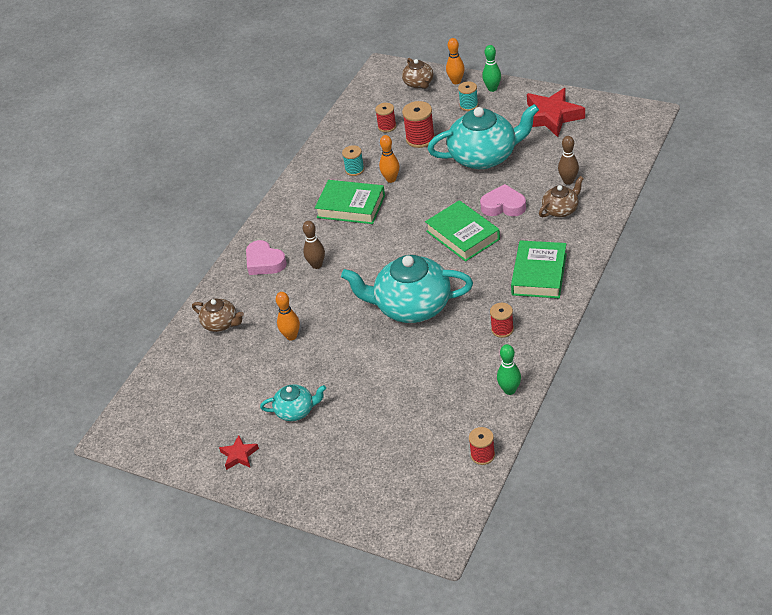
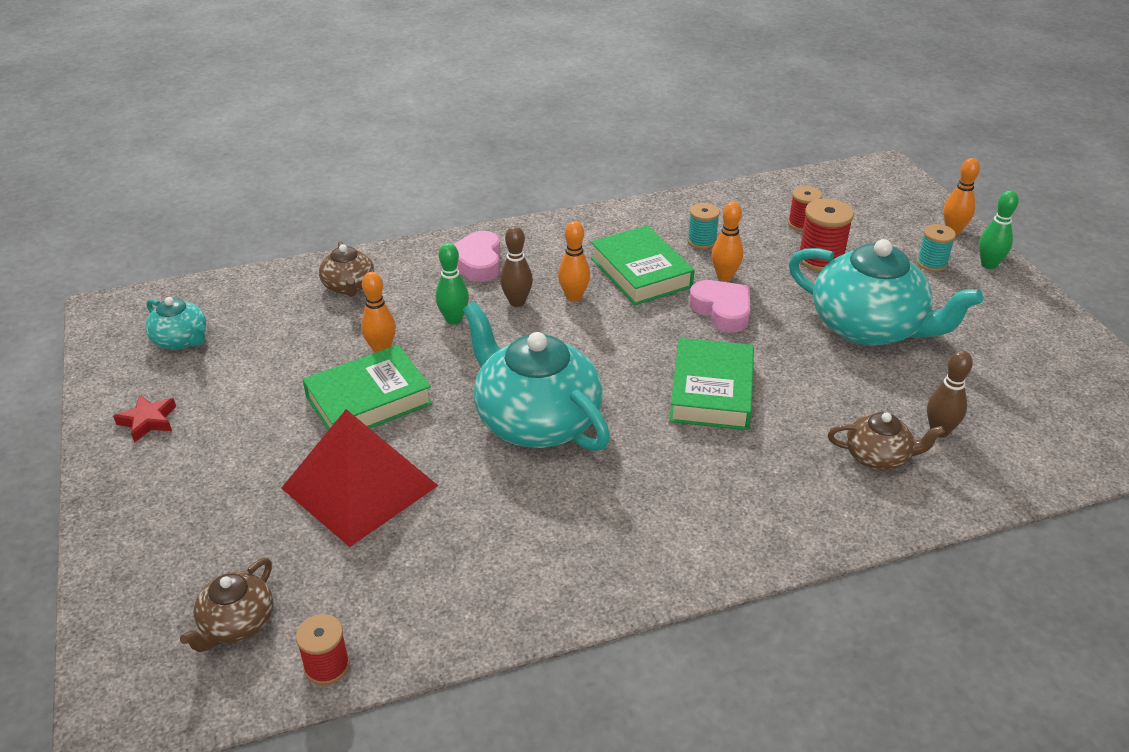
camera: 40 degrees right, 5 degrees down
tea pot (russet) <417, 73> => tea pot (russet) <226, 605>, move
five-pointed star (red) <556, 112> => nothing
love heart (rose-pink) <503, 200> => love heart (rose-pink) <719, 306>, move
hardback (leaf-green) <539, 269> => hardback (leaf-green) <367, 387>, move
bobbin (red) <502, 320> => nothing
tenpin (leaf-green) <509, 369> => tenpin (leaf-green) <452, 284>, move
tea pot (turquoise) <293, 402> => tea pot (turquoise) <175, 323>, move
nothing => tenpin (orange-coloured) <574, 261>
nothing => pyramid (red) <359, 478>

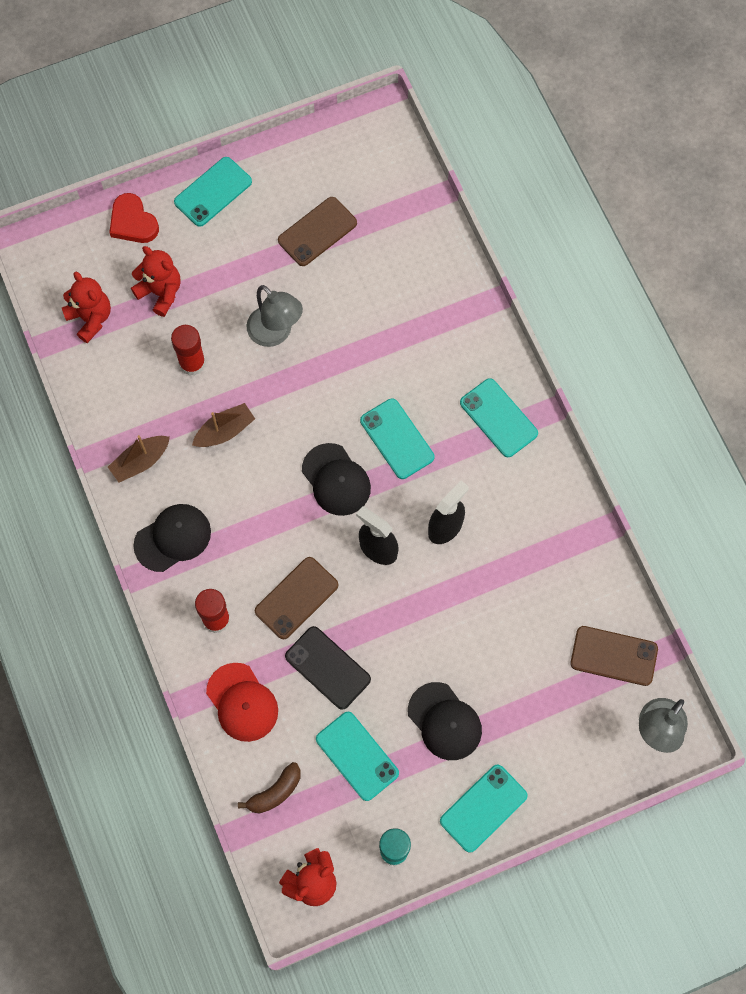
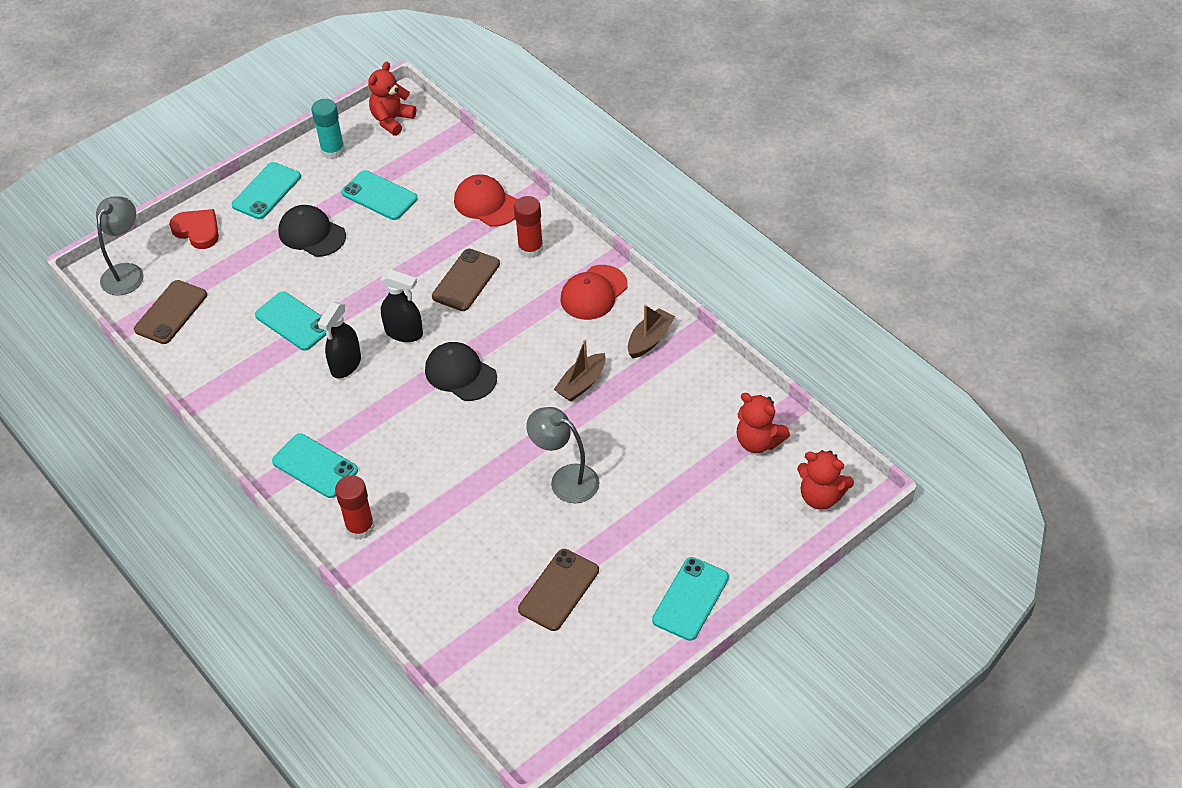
camera: 165 degrees right, 20 degrees down
love heart (red) <134, 218> => love heart (red) <194, 229>, move
teddy (red) <156, 281> => teddy (red) <825, 480>, move
stick of glue (red) <188, 350> => stick of glue (red) <355, 507>, move
mobile phone (turquoise) <397, 438> => mobile phone (turquoise) <290, 321>, move
peaked cap (black) <172, 538> => peaked cap (red) <594, 292>
mobile phone (black) <328, 668> => nothing
mobile phone (russet) <614, 656> => mobile phone (russet) <170, 312>, 60 degrees counterclockwise
banana fruit (russet) <269, 788> => nothing

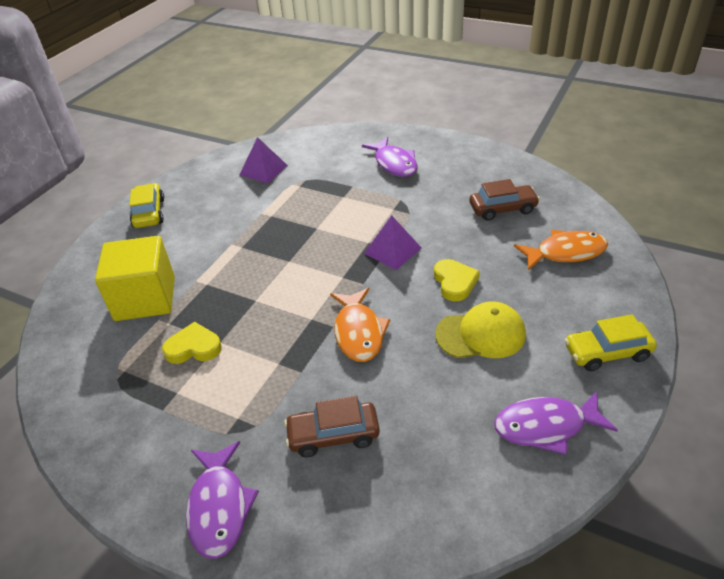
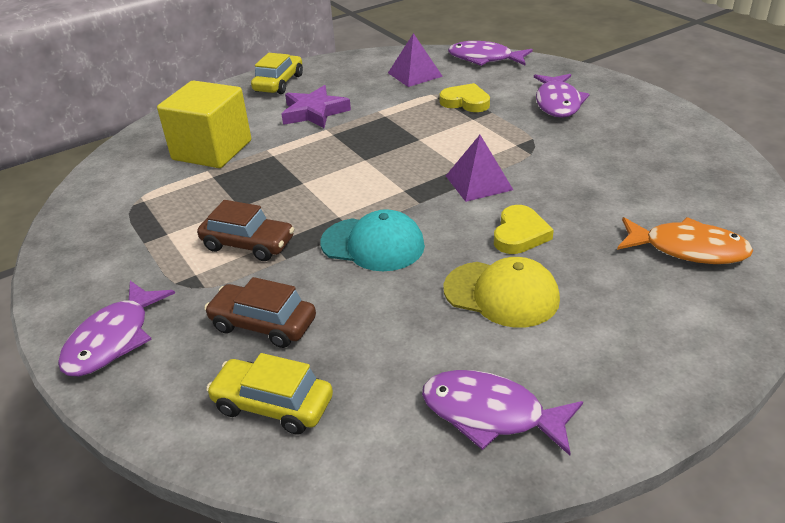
camera: 30 degrees right, 5 degrees down
toy car (russet) <504, 200> => toy car (russet) <245, 230>, move
toy fish (orange-coloured) <360, 325> => peaked cap (turquoise) <372, 240>
toy car (yellow) <610, 342> => toy car (yellow) <269, 394>, move
love heart (yellow) <192, 342> => love heart (yellow) <464, 97>, move
nothing => toy fish (purple) <490, 53>
nothing => five-pointed star (purple) <316, 106>

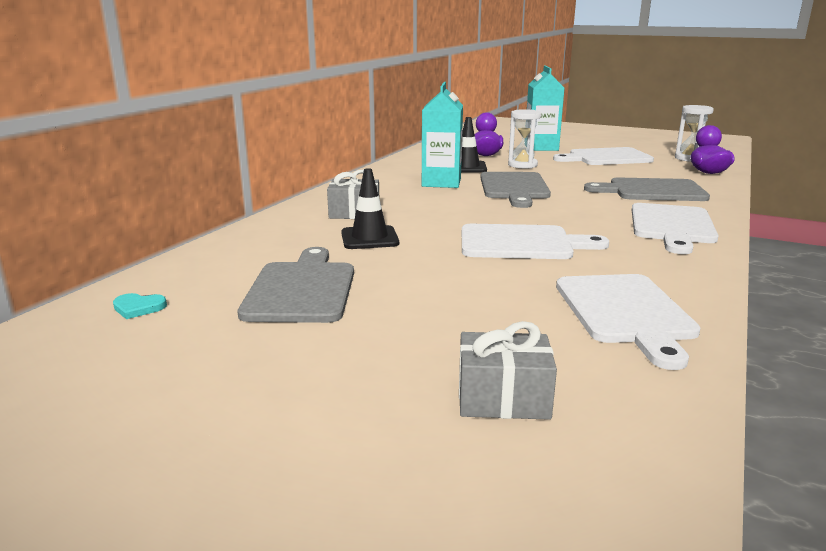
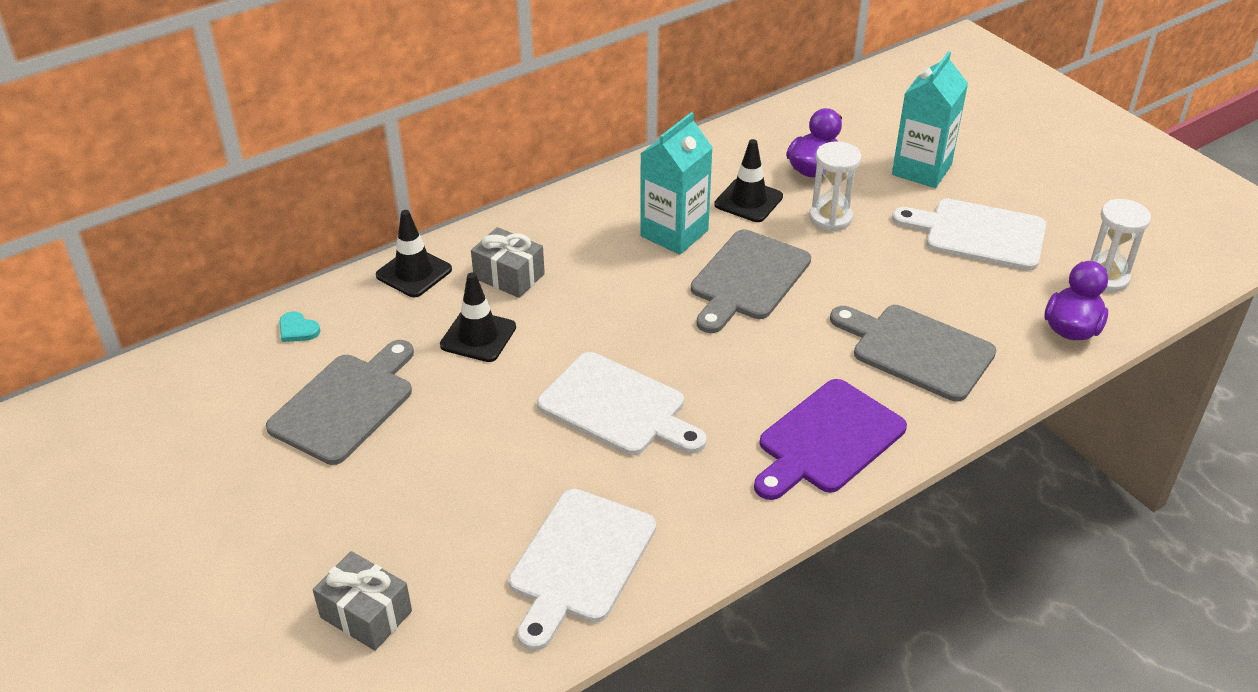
camera: 30 degrees right, 20 degrees up
cutting board (snow-white) <675, 228> => cutting board (purple) <830, 439>
love heart (turquoise) <140, 306> => love heart (turquoise) <299, 326>, move
nothing => traffic cone (black) <414, 253>

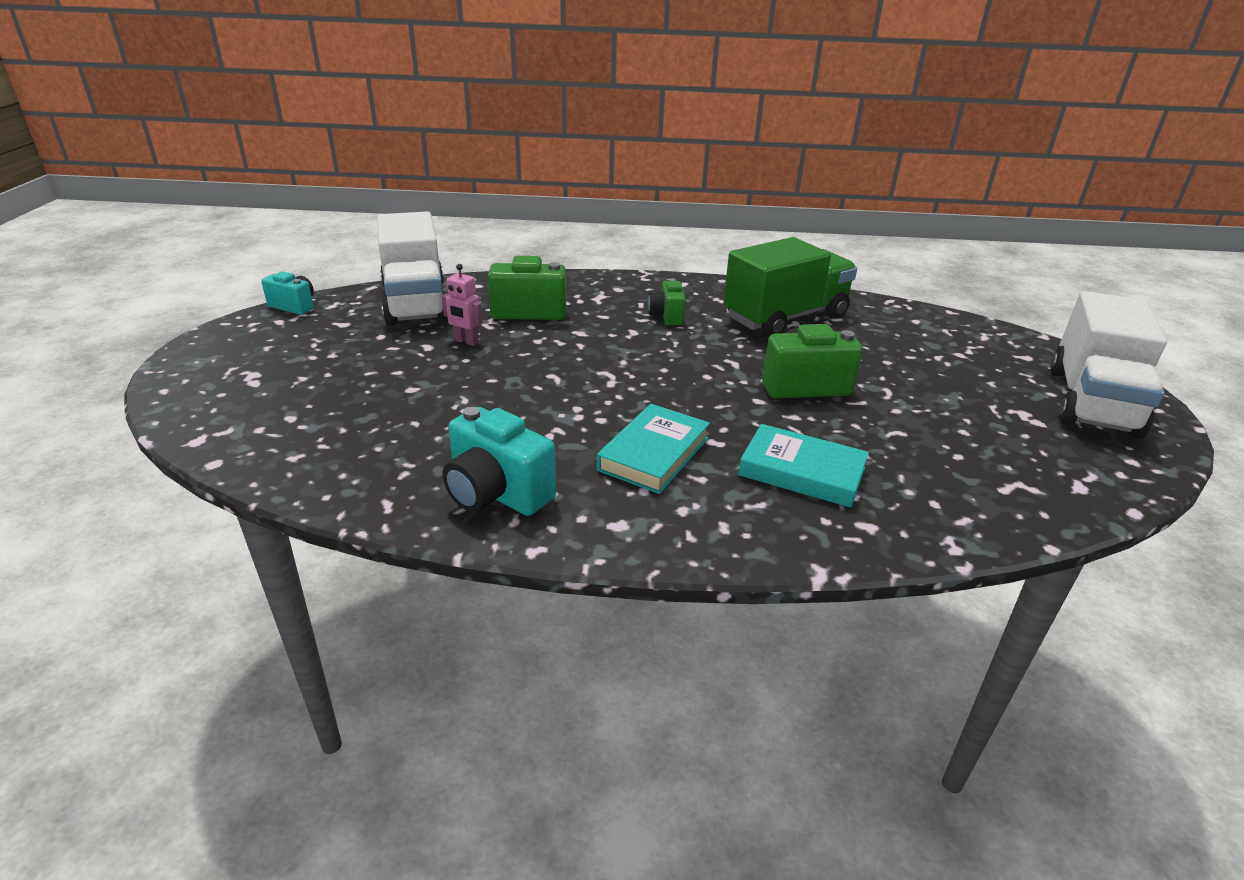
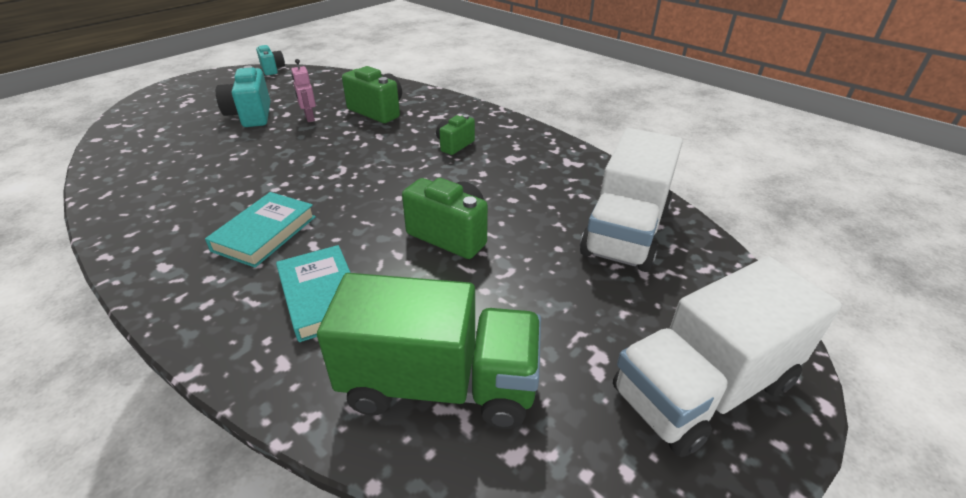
camera: 40 degrees right, 5 degrees up
lorry (snow-white) <412, 269> => lorry (snow-white) <631, 200>, move
lorry (leaf-green) <790, 287> => lorry (leaf-green) <429, 351>, move
hardback (turquoise) <653, 449> => hardback (turquoise) <260, 230>, 45 degrees counterclockwise
photo camera (turquoise) <499, 461> => photo camera (turquoise) <243, 96>, move

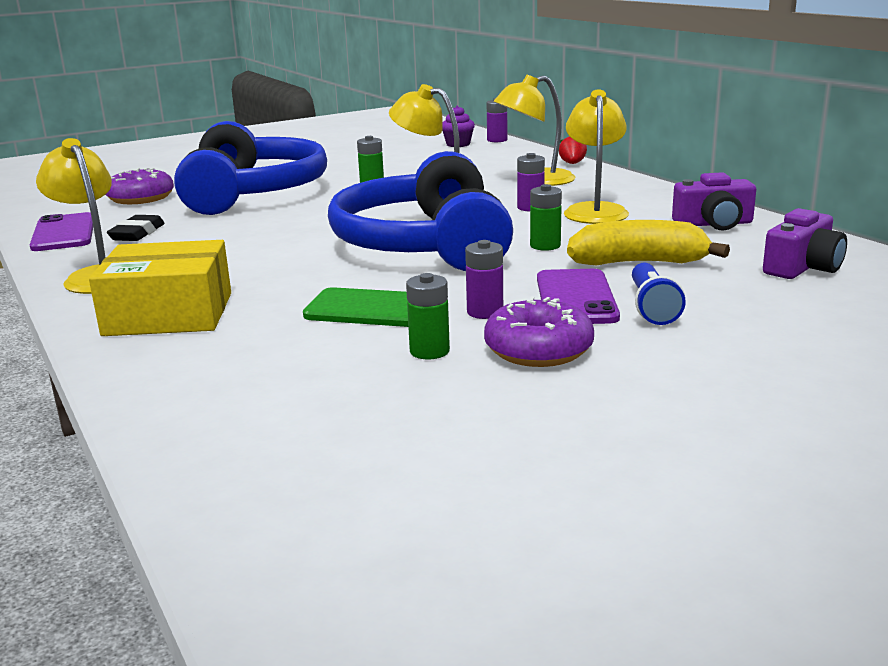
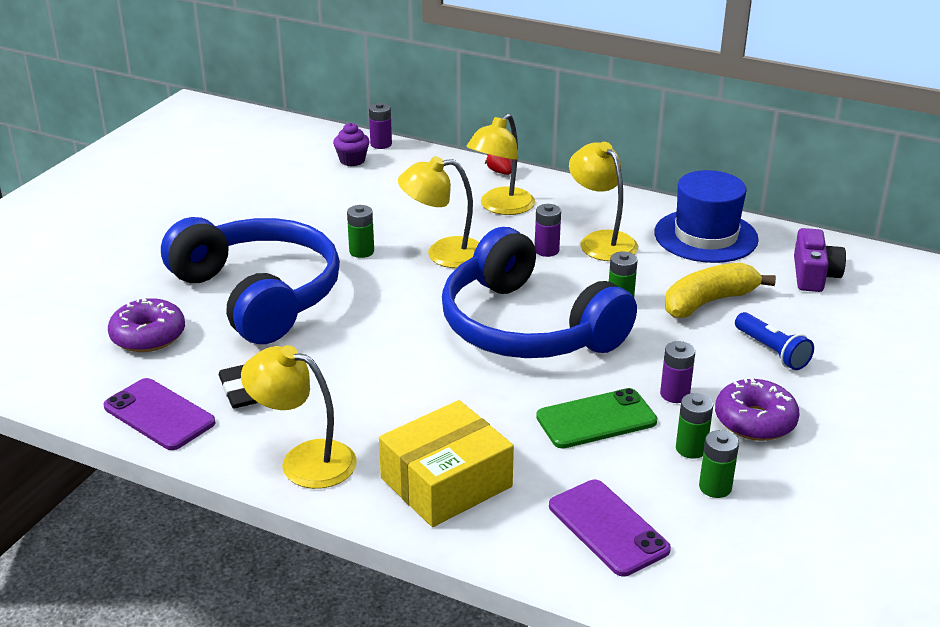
camera: 35 degrees left, 10 degrees up
photo camera (purple) <714, 201> => hat (blue) <706, 216>
mobile phone (purple) <578, 296> => mobile phone (purple) <610, 528>, move
nothing => AA battery (leaf-green) <719, 464>

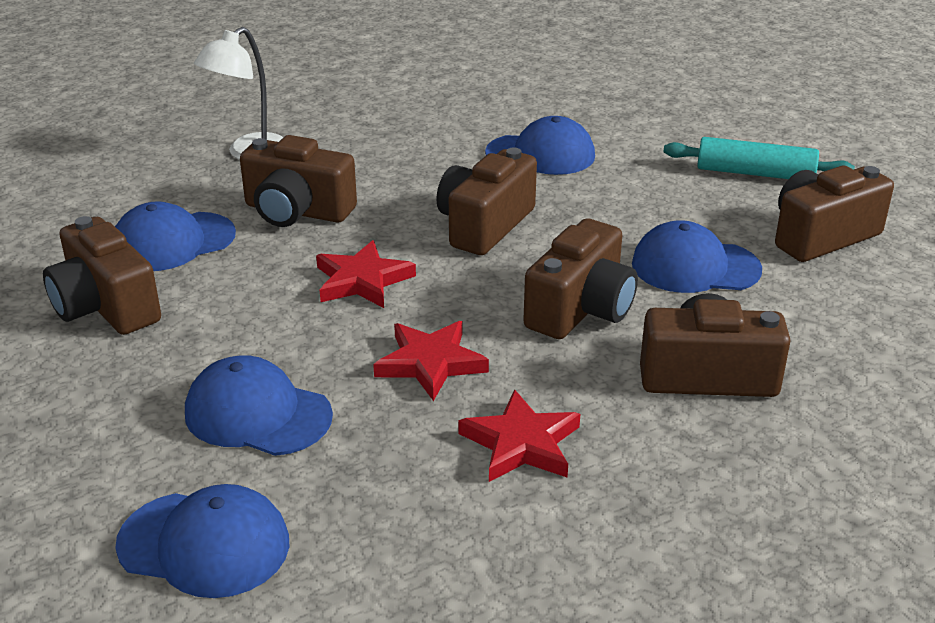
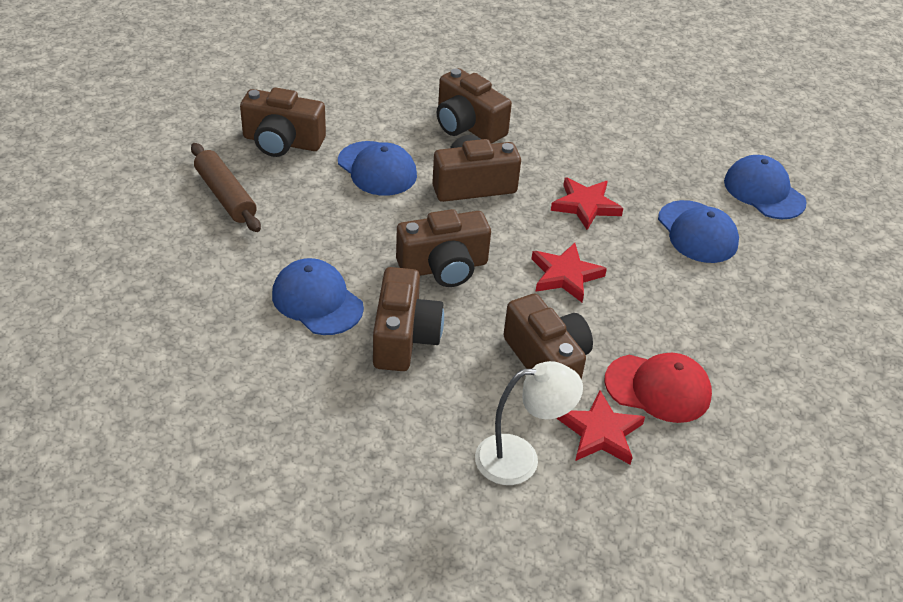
camera: 140 degrees left, 10 degrees up
pastry roller (turquoise) <759, 158> => pastry roller (russet) <226, 187>
peaked cap (blue) <175, 236> => peaked cap (red) <658, 388>
photo camera (russet) <102, 275> => photo camera (russet) <408, 319>, move
five-pointed star (red) <519, 435> => five-pointed star (red) <601, 427>, move

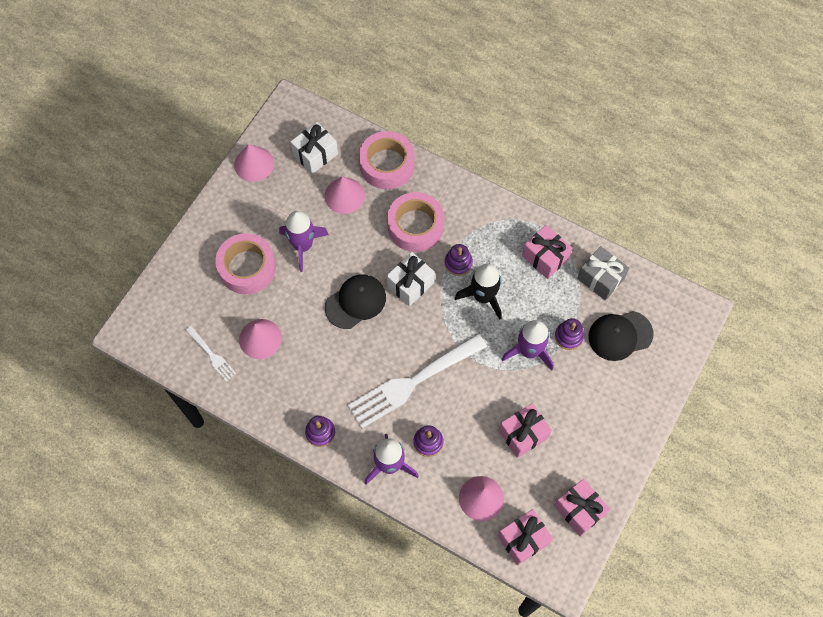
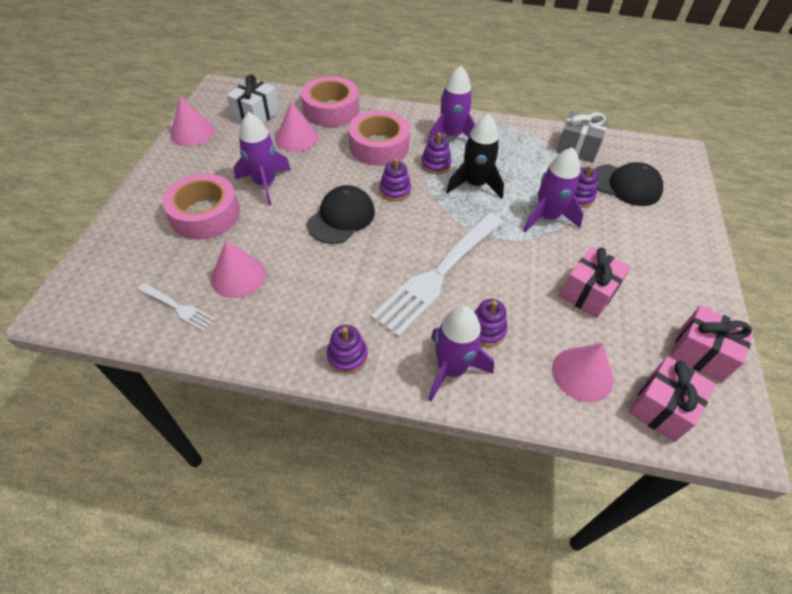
camera: 20 degrees left, 15 degrees down
gift (rose-pink) <547, 252> => nothing
gift (snow-white) <411, 279> => stacking toy (purple) <395, 180>
peaked cap (black) <620, 336> => peaked cap (black) <628, 184>, 120 degrees counterclockwise
nothing => rocket (purple) <451, 103>

